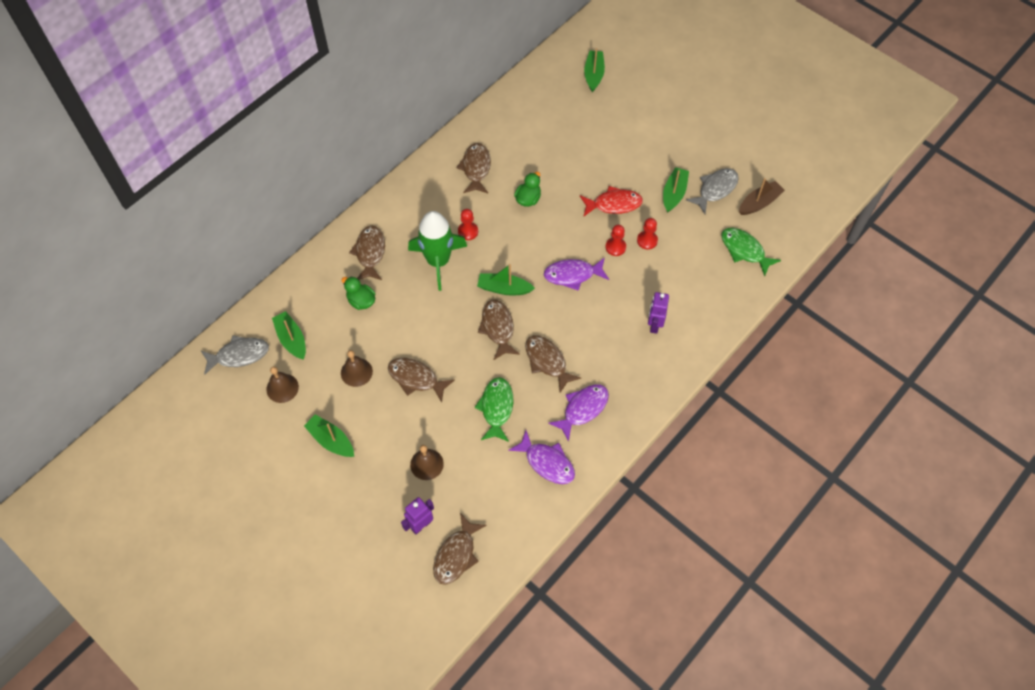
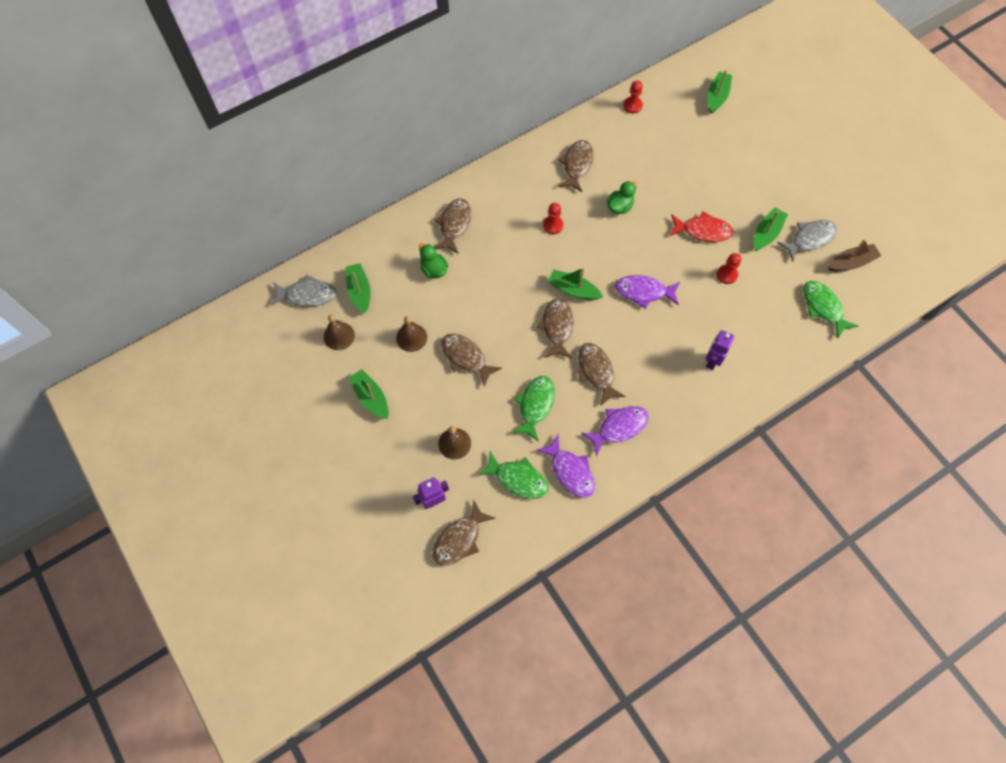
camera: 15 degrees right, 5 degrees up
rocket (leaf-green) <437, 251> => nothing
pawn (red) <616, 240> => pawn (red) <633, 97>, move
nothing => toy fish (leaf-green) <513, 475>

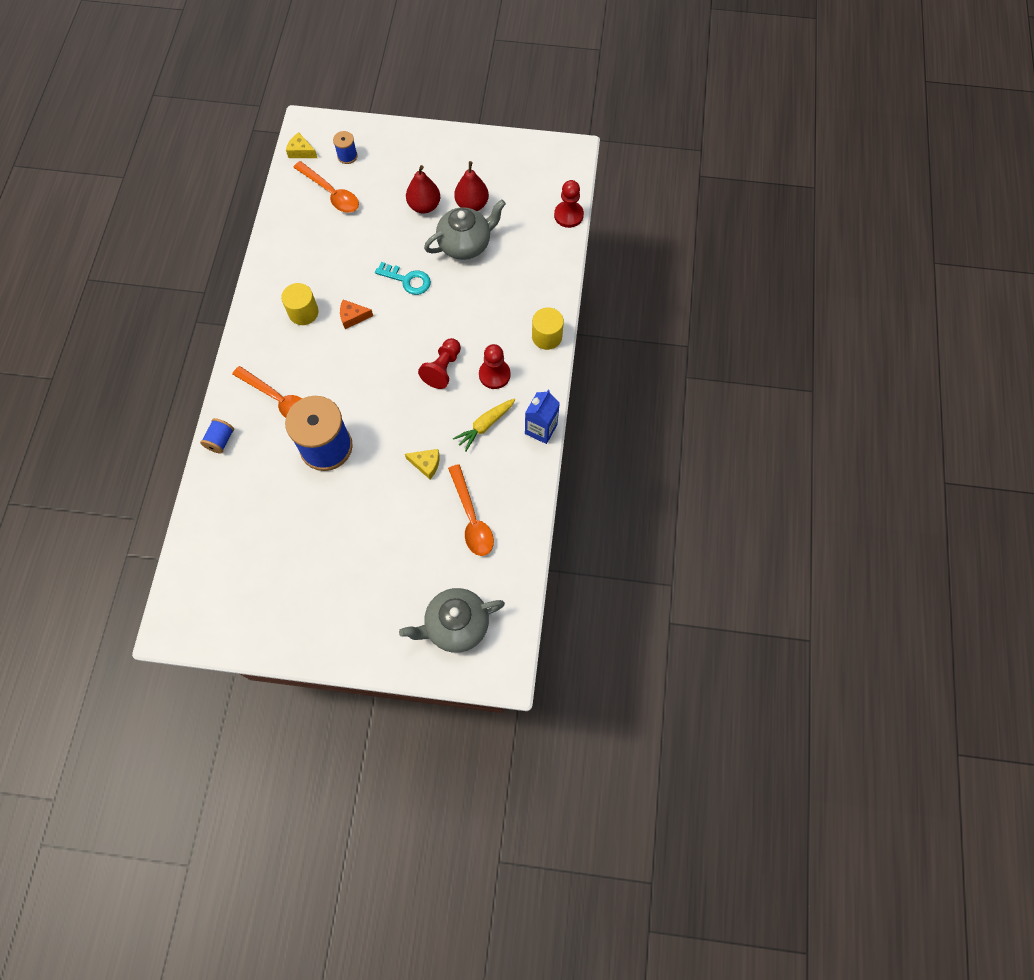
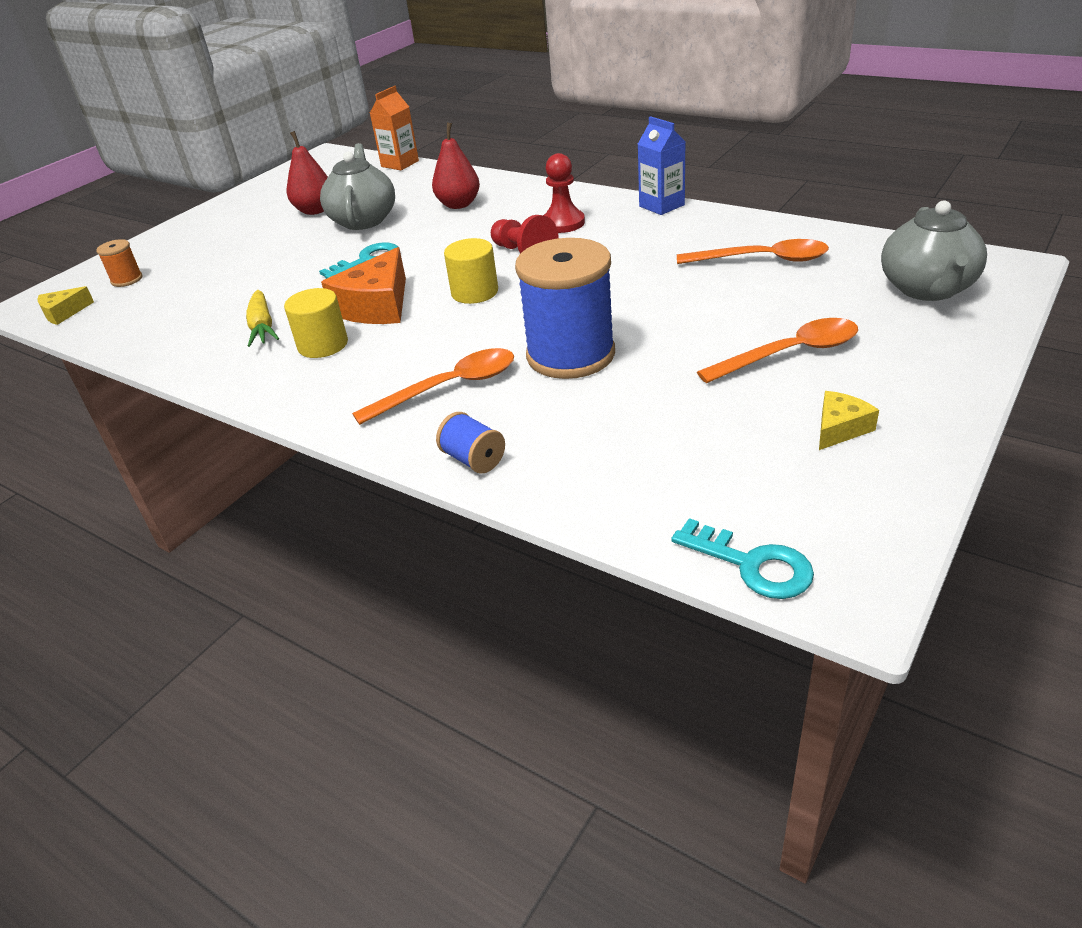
camera: 60 degrees left, 30 degrees down
bobbin (blue) <345, 147> => bobbin (orange-coloured) <119, 263>
teaspoon (orange-coloured) <326, 187> => teaspoon (orange-coloured) <777, 350>, move
pear (red) <423, 189> => pear (red) <456, 165>, move
pawn (red) <569, 204> => milk carton (orange-coloured) <394, 128>
cheese wedge (orange-coloured) <356, 314> => cheese wedge (orange-coloured) <363, 285>, x1.88
solid cylinder (yellow) <548, 328> => solid cylinder (yellow) <471, 271>, move
carrot (yellow) <484, 425> => carrot (yellow) <262, 318>, move
cheese wedge (yellow) <422, 464> => cheese wedge (yellow) <849, 420>, move
nothing => door key (turquoise) <742, 558>

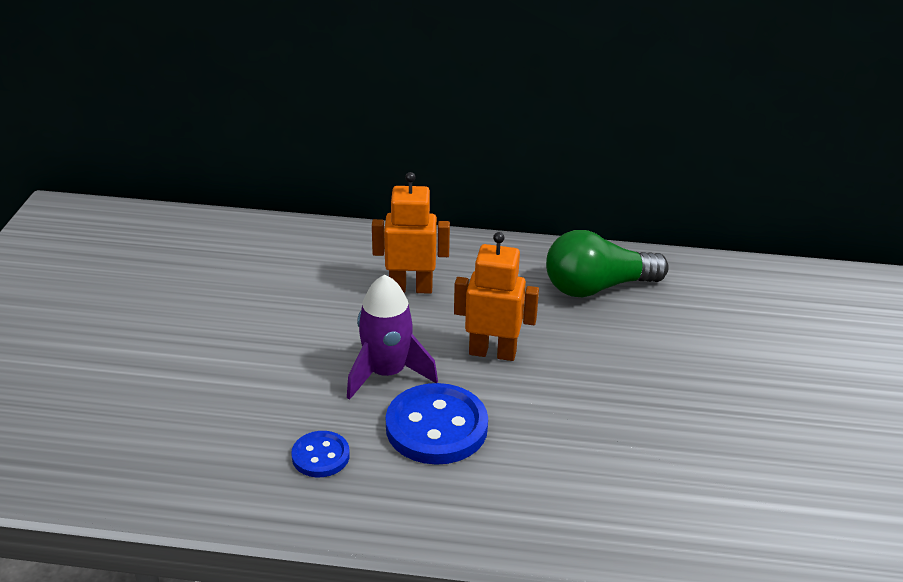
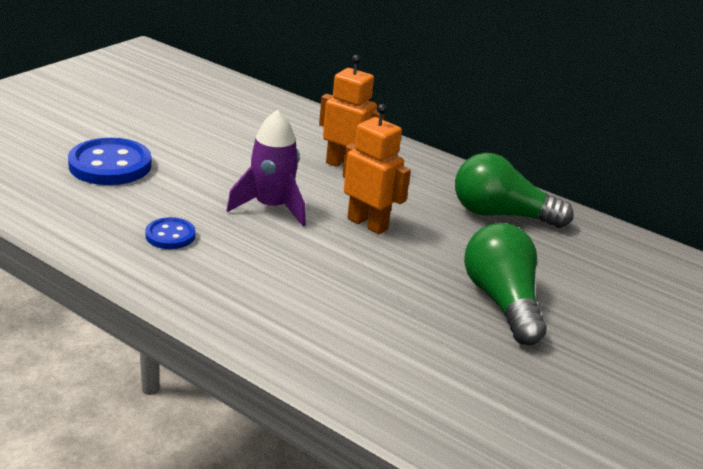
camera: 25 degrees right, 5 degrees down
shirt button (blue) <437, 424> => shirt button (blue) <110, 161>, move
nothing => light bulb (leaf-green) <505, 284>

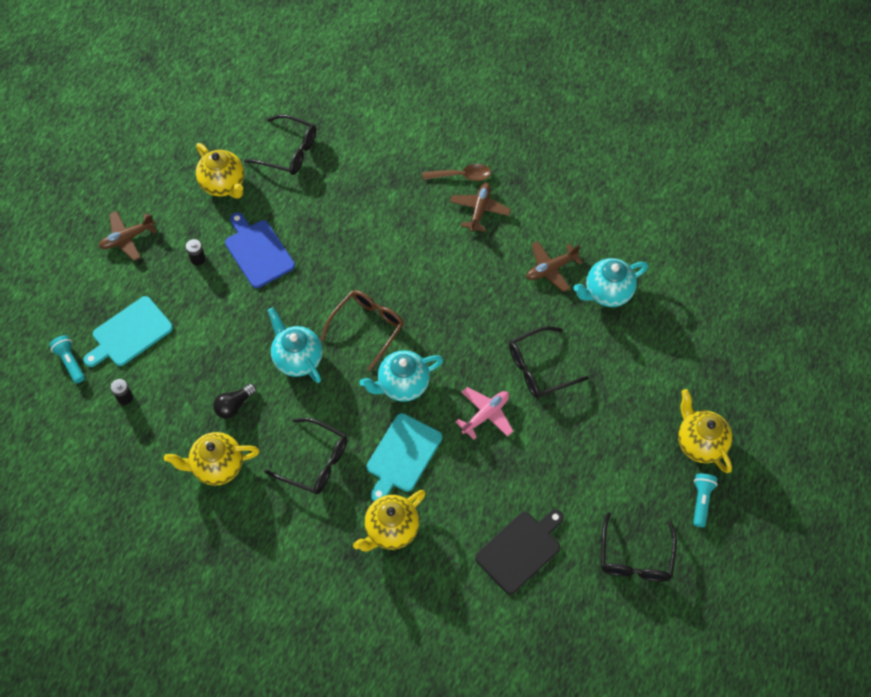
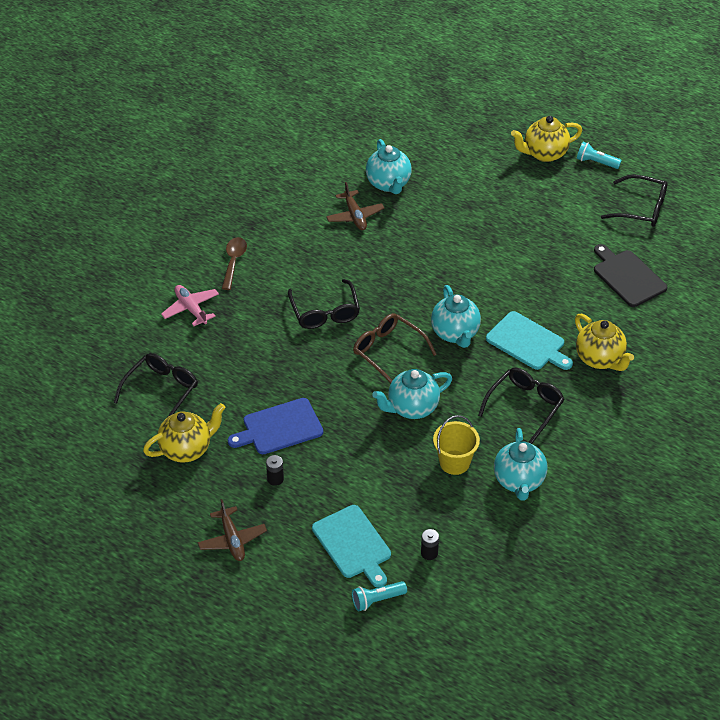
camera: 80 degrees left, 15 degrees down
toy plane (russet) <480, 207> => nothing
glasses (black) <549, 362> => glasses (black) <324, 304>, move
light bulb (black) <234, 401> => sand bucket (yellow) <456, 445>
toy plane (rose-pink) <484, 413> => toy plane (rose-pink) <190, 305>, move
tea pot (yellow) <211, 458> => tea pot (turquoise) <521, 464>

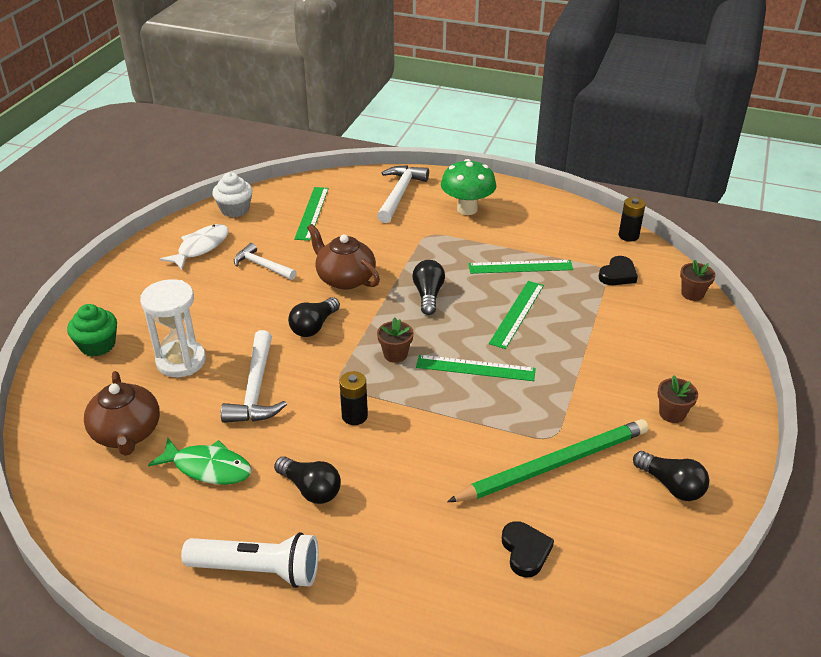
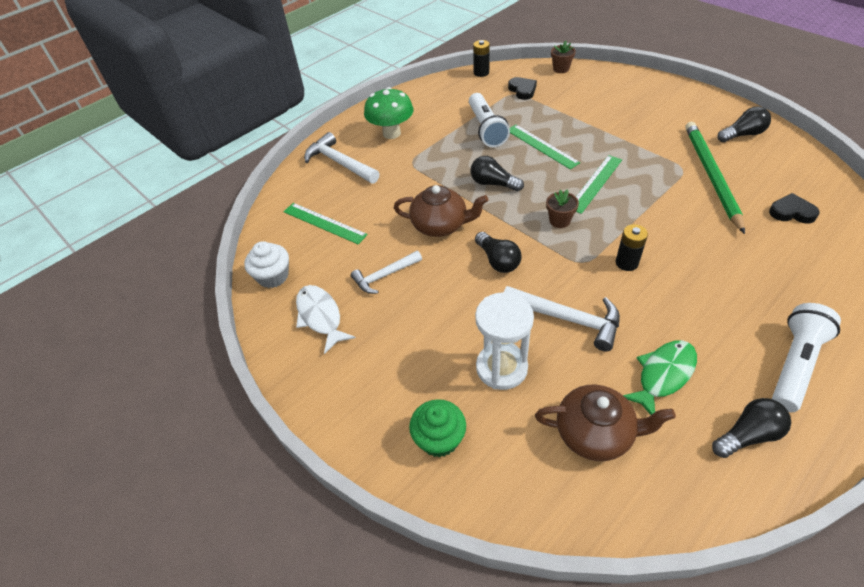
camera: 60 degrees left, 10 degrees up
tea pot (russet) <343, 257> => tea pot (russet) <441, 211>, 150 degrees counterclockwise
measuring stick (leaf-green) <520, 267> => torch (snow-white) <489, 120>
potted plant (russet) <677, 399> => nothing
light bulb (black) <307, 480> => light bulb (black) <751, 428>, move

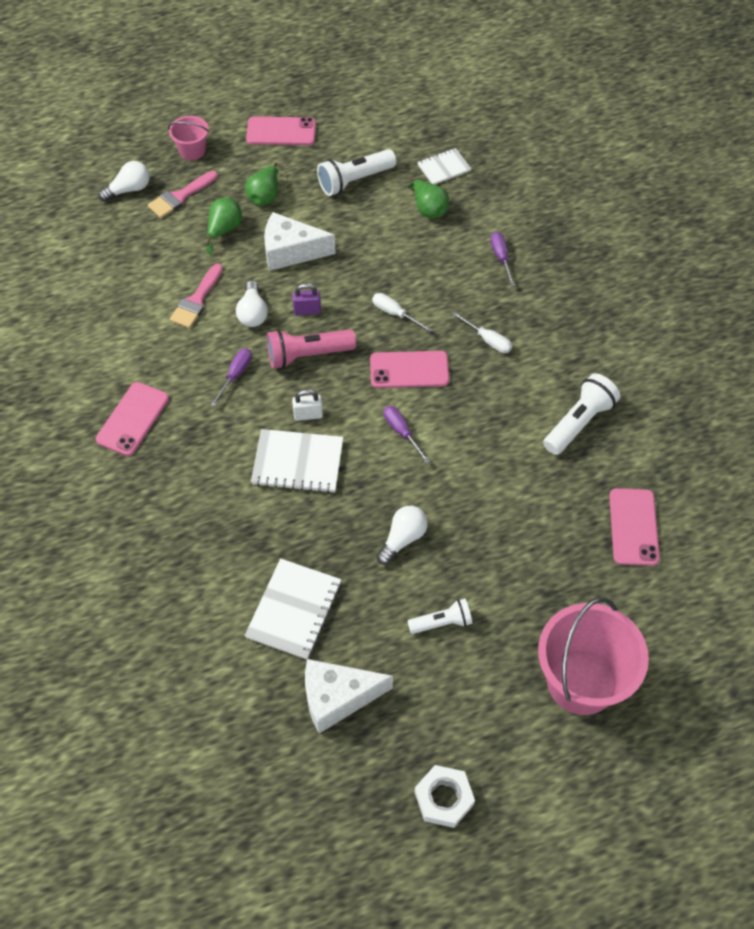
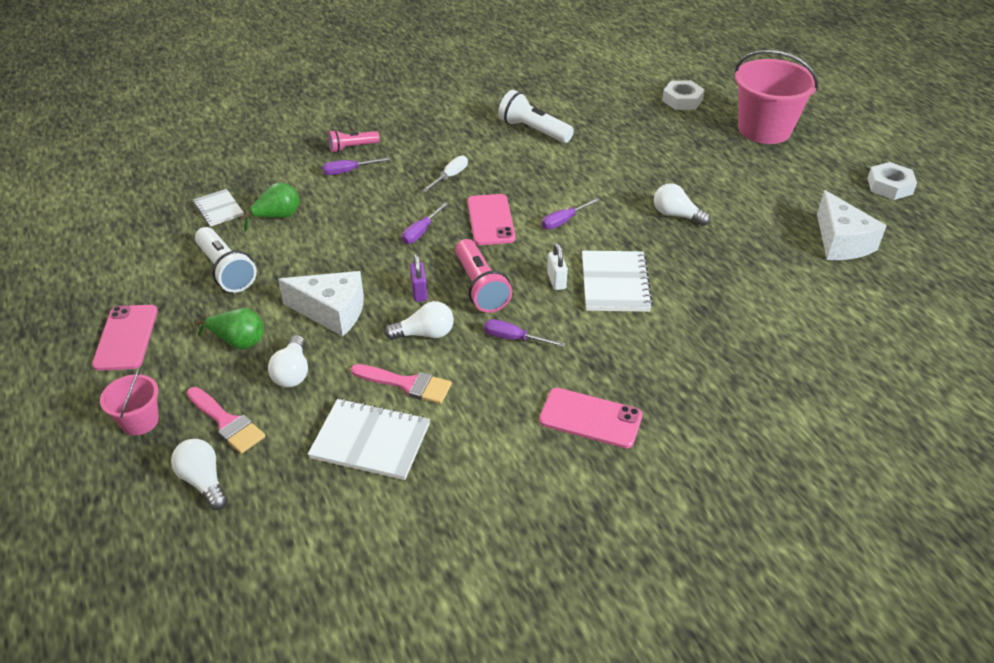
camera: 95 degrees left, 15 degrees down
pear (leaf-green) <224, 226> => light bulb (snow-white) <288, 361>
cheese wedge (snow-white) <300, 241> => cheese wedge (snow-white) <321, 303>, 75 degrees counterclockwise
flat screwdriver (snow-white) <402, 312> => flat screwdriver (purple) <425, 223>
mobile phone (rose-pink) <634, 527> => nothing
exercise book (snow-white) <293, 609> => exercise book (snow-white) <369, 439>, move
torch (snow-white) <439, 616> => nothing
nothing => nut (snow-white) <683, 95>
nothing => torch (rose-pink) <354, 141>

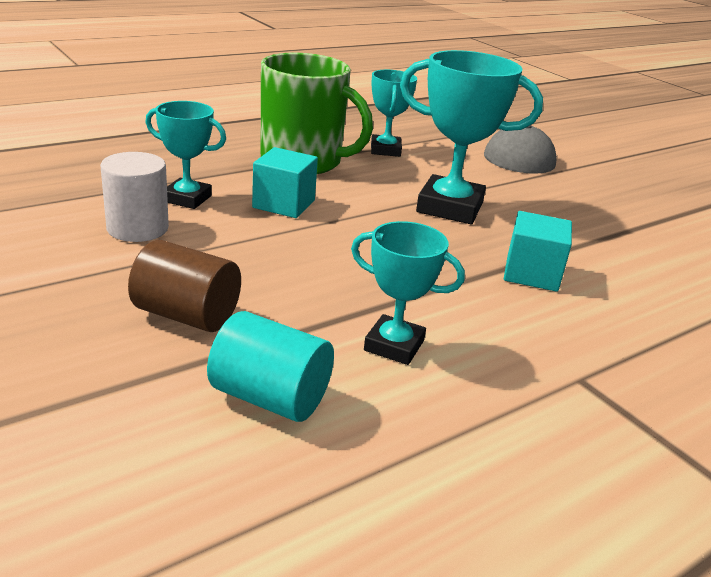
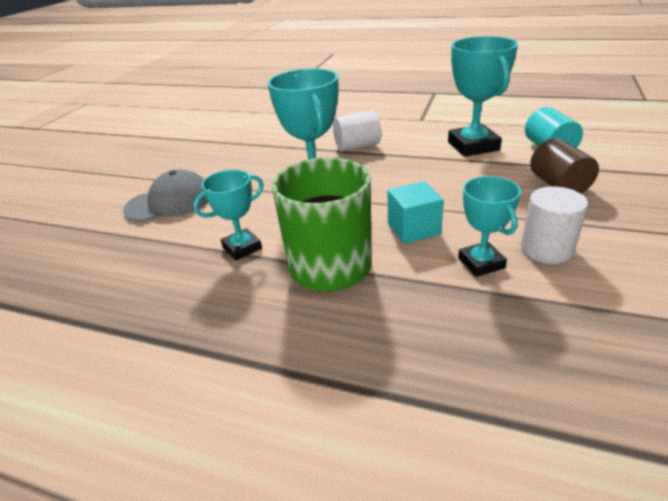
camera: 120 degrees left, 5 degrees up
block (turquoise) <538, 251> => solid cylinder (snow-white) <357, 131>
trophy (turquoise) <408, 293> => trophy (turquoise) <483, 96>, x1.66

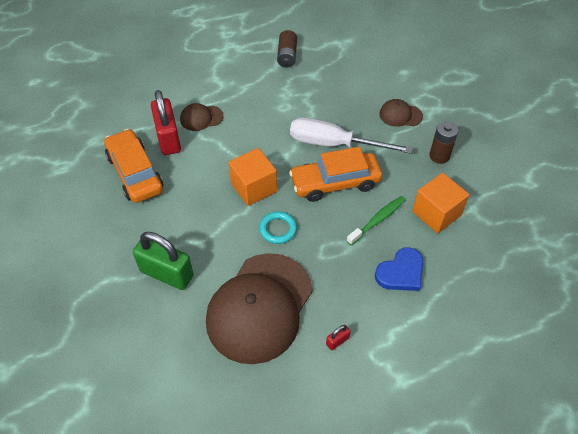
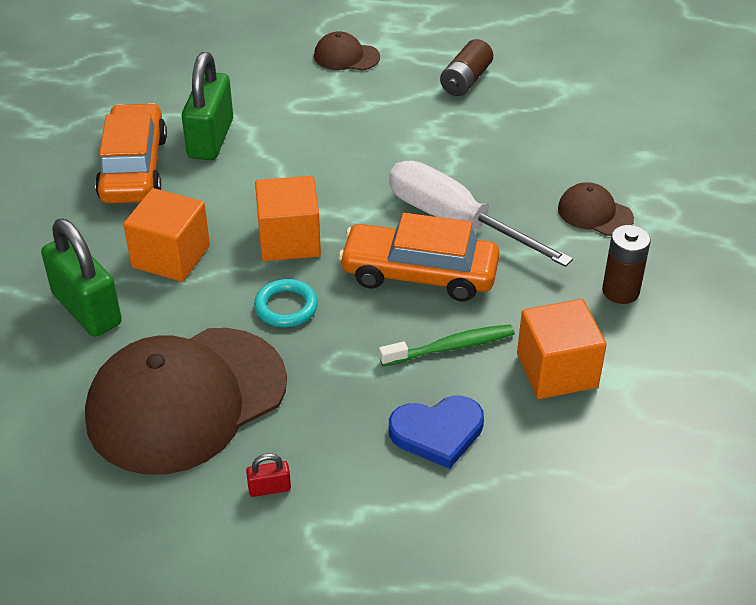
camera: 25 degrees right, 10 degrees down
lock (red) <166, 122> => lock (leaf-green) <207, 106>
peaked cap (russet) <201, 117> => peaked cap (russet) <347, 51>, move
nothing => block (orange-coloured) <166, 235>

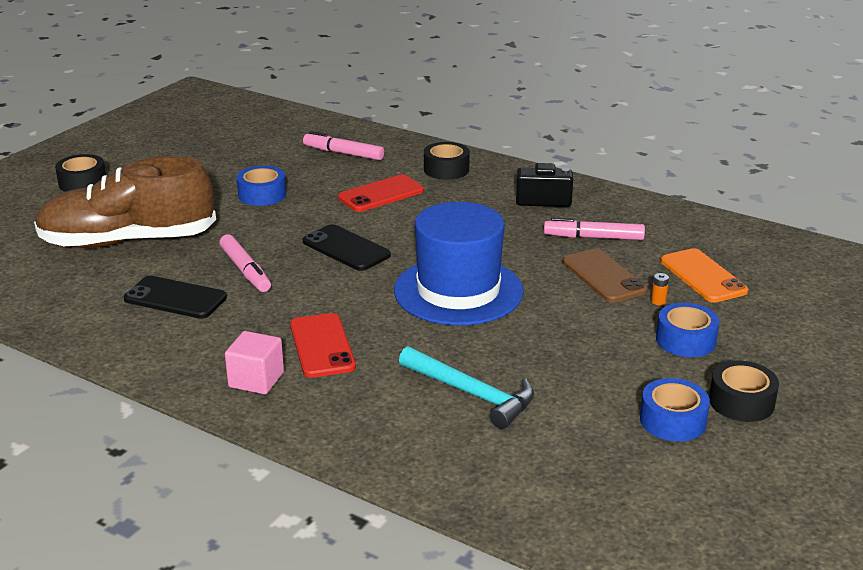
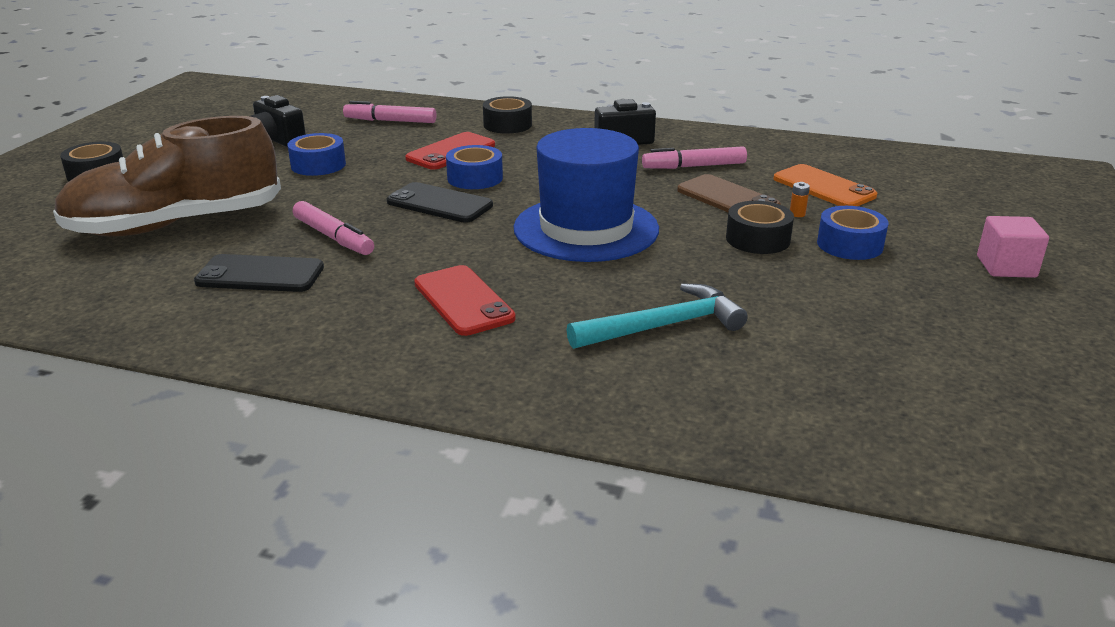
camera: 15 degrees left, 0 degrees up
block (rose-pink) <254, 362> => block (rose-pink) <1013, 247>, move
carpenter's hammer (turquoise) <466, 387> => carpenter's hammer (turquoise) <657, 316>, 45 degrees counterclockwise
roll of tape (black) <744, 391> => roll of tape (black) <760, 227>, move
roll of tape (blue) <675, 410> => roll of tape (blue) <474, 167>, move
nothing => photo camera (black) <278, 121>

